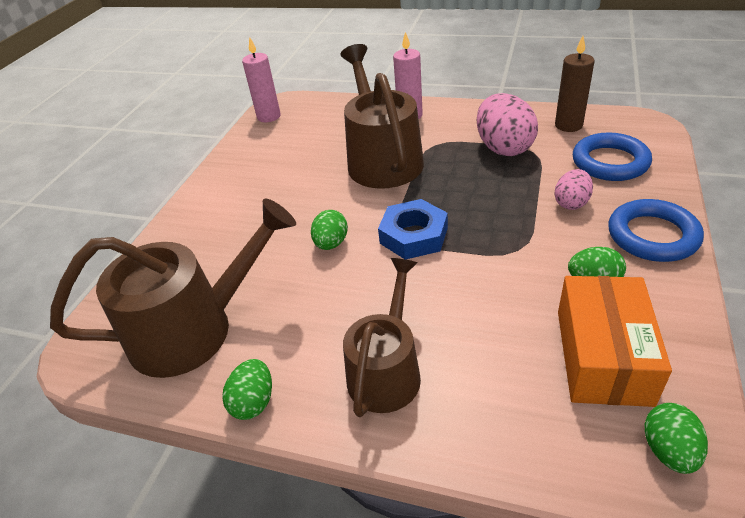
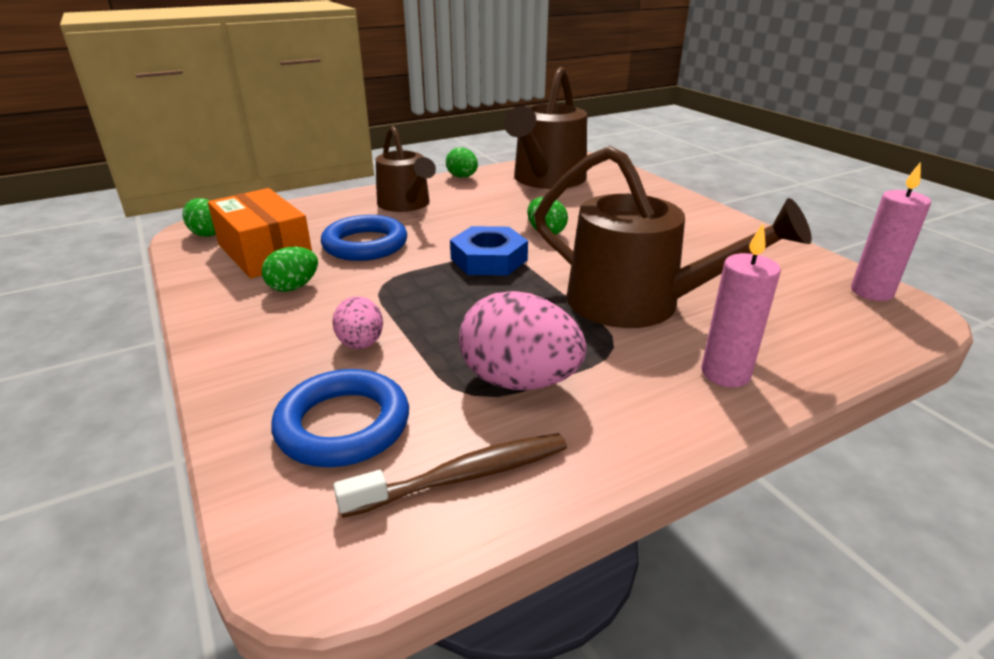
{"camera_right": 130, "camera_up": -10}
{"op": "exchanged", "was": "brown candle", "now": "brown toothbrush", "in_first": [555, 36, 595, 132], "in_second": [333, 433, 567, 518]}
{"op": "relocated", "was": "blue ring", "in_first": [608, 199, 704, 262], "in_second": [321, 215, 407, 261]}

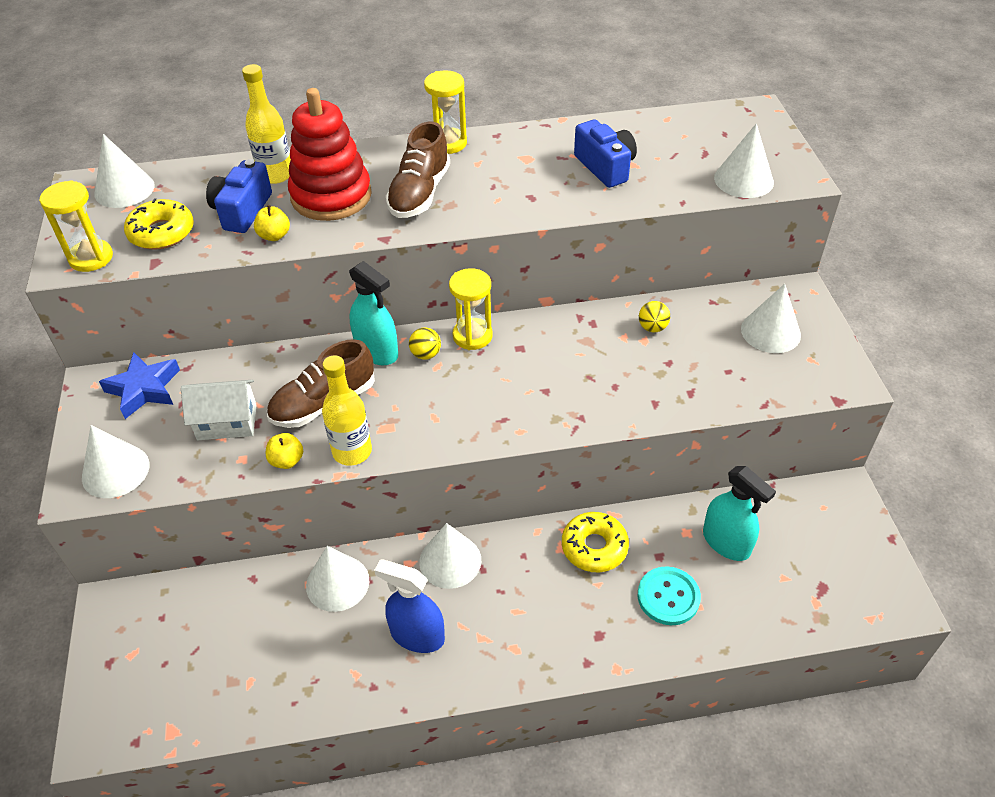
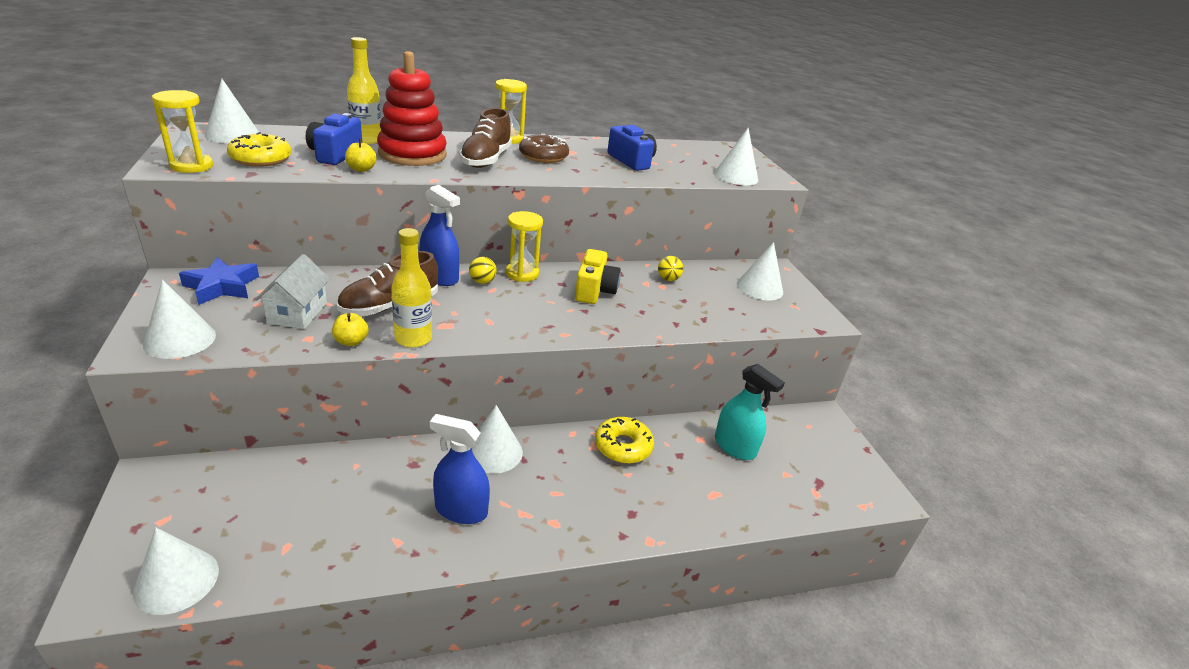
{"camera_right": -10, "camera_up": -15}
{"op": "spun", "was": "white house", "in_first": [181, 380, 257, 440], "in_second": [255, 254, 330, 329], "clockwise": -75}
{"op": "relocated", "was": "white cone", "in_first": [306, 546, 369, 612], "in_second": [133, 528, 219, 615]}
{"op": "colour", "was": "turquoise spray bottle", "now": "blue spray bottle", "in_first": [349, 261, 398, 365], "in_second": [419, 185, 460, 286]}
{"op": "missing", "was": "turquoise button", "in_first": [637, 566, 701, 625]}
{"op": "appeared", "now": "brown donut", "in_second": [519, 134, 569, 163]}
{"op": "appeared", "now": "yellow camera", "in_second": [575, 249, 621, 304]}

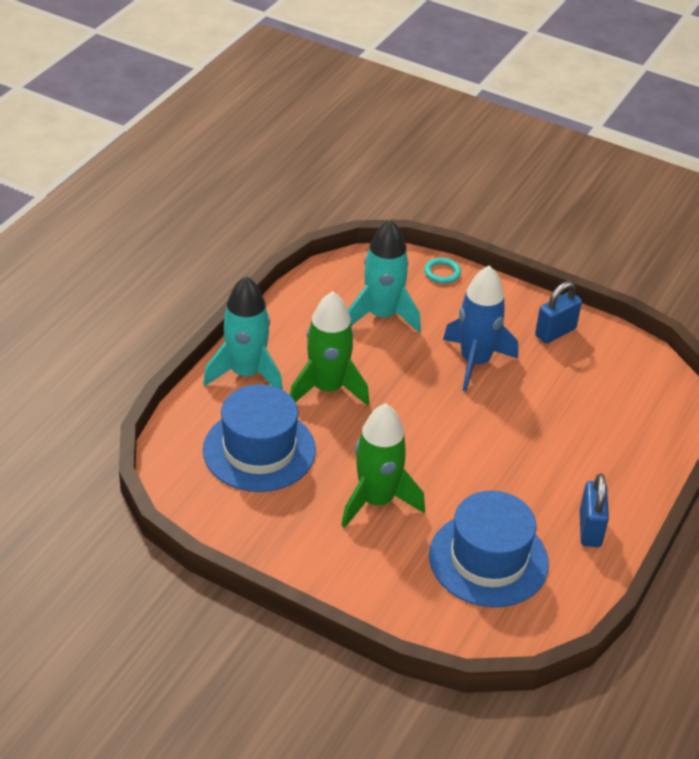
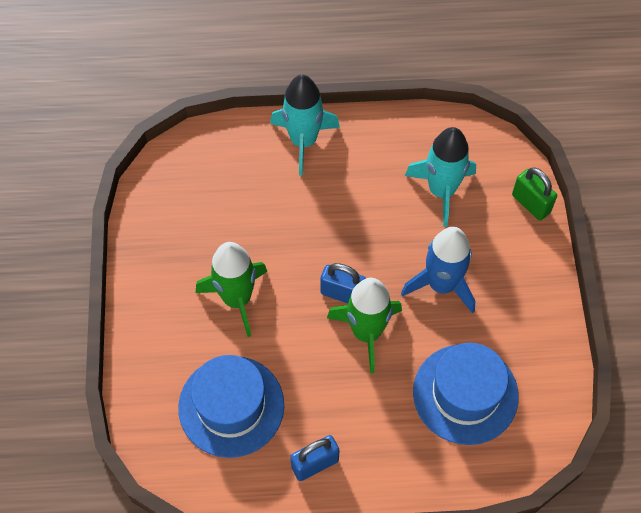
{"camera_right": 60, "camera_up": 20}
{"op": "relocated", "was": "blue hat", "in_first": [203, 384, 316, 492], "in_second": [413, 343, 519, 445]}
{"op": "relocated", "was": "green rocket", "in_first": [290, 291, 369, 406], "in_second": [327, 278, 402, 374]}
{"op": "exchanged", "was": "turquoise ring", "now": "green padlock", "in_first": [424, 258, 461, 284], "in_second": [512, 168, 557, 220]}
{"op": "relocated", "was": "blue padlock", "in_first": [535, 281, 582, 343], "in_second": [321, 263, 366, 303]}

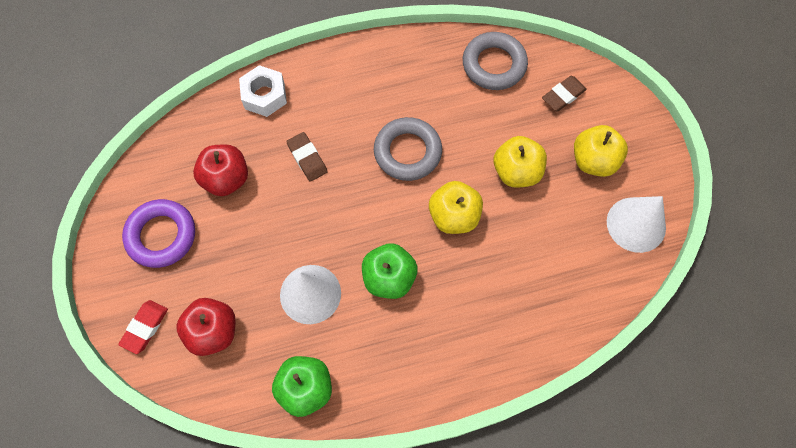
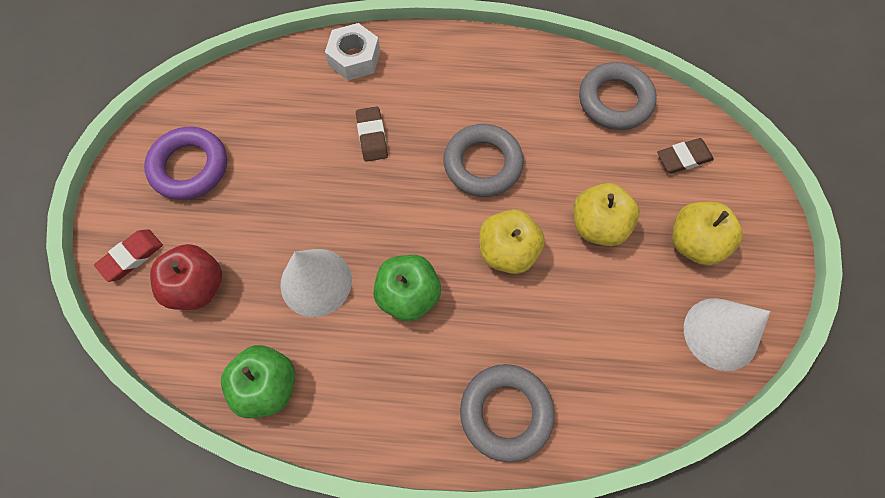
{"camera_right": 20, "camera_up": 0}
{"op": "missing", "was": "red apple", "in_first": [193, 144, 248, 196]}
{"op": "appeared", "now": "grey ring", "in_second": [460, 364, 555, 462]}

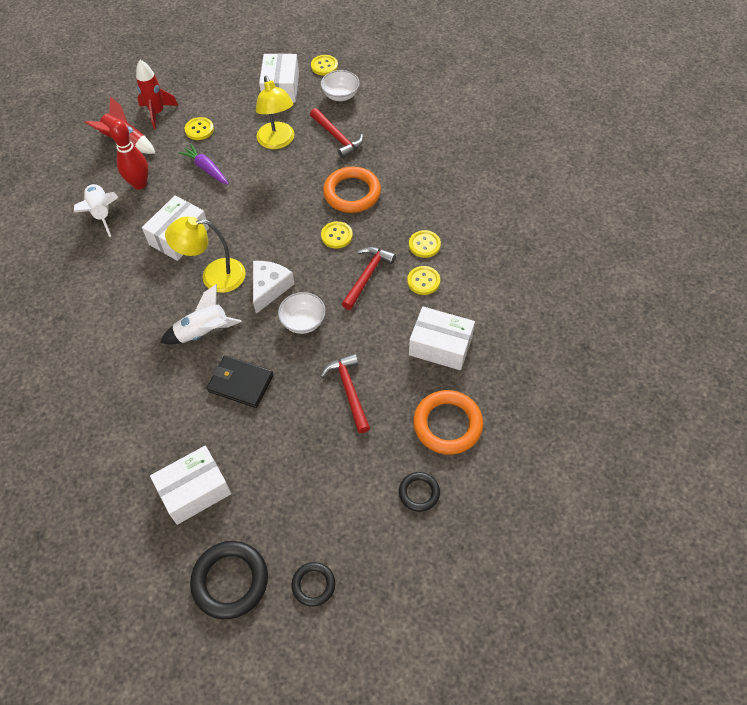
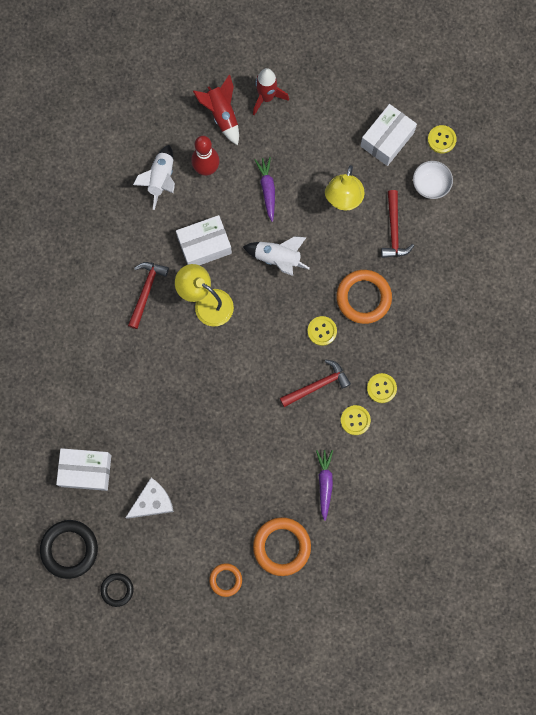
{"camera_right": 35, "camera_up": 20}
{"op": "relocated", "was": "white rocket", "in_first": [160, 284, 241, 345], "in_second": [243, 236, 310, 276]}
{"op": "missing", "was": "yellow button", "in_first": [185, 117, 214, 140]}
{"op": "missing", "was": "black wallet", "in_first": [207, 355, 273, 408]}
{"op": "relocated", "was": "white cheese", "in_first": [253, 261, 295, 314], "in_second": [125, 478, 174, 519]}
{"op": "missing", "was": "white bowl", "in_first": [278, 292, 326, 334]}
{"op": "relocated", "was": "red hammer", "in_first": [321, 353, 370, 433], "in_second": [128, 262, 169, 329]}
{"op": "colour", "was": "black ring", "now": "orange ring", "in_first": [399, 472, 440, 512], "in_second": [209, 563, 242, 597]}
{"op": "exchanged", "was": "white box", "now": "purple carrot", "in_first": [409, 307, 475, 370], "in_second": [316, 450, 333, 521]}

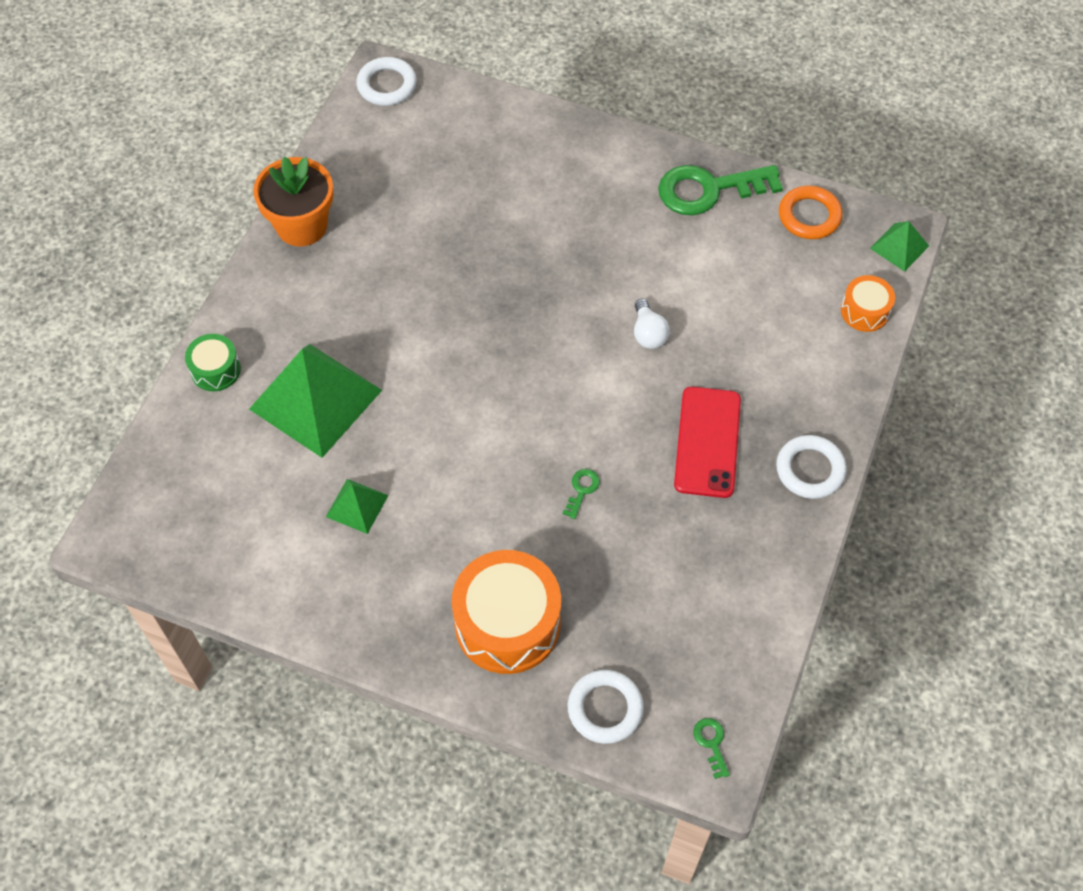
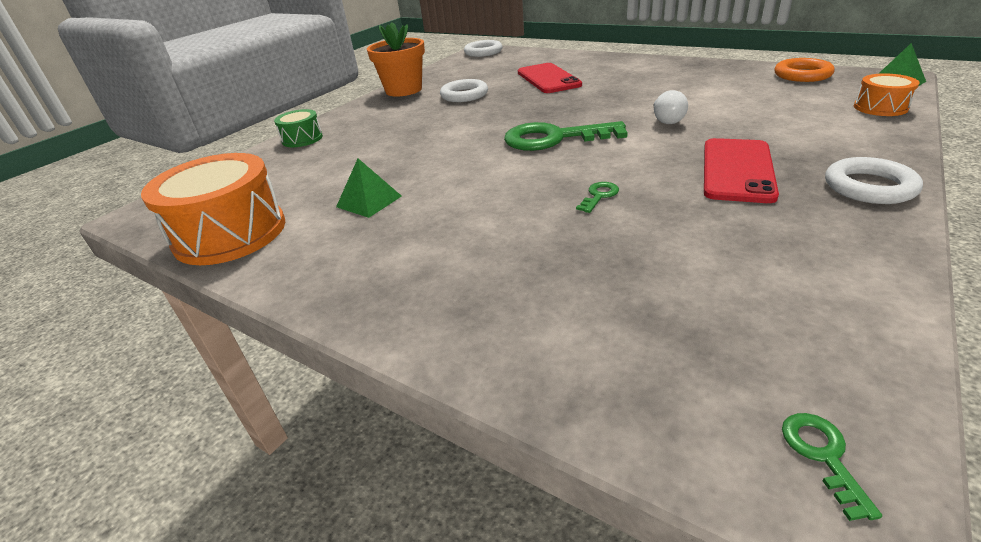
{"camera_right": 15, "camera_up": -25}
{"op": "missing", "was": "green pyramid", "in_first": [249, 344, 382, 458]}
{"op": "relocated", "was": "orange drum", "in_first": [451, 550, 561, 674], "in_second": [141, 153, 285, 265]}
{"op": "relocated", "was": "white ring", "in_first": [568, 670, 644, 744], "in_second": [440, 79, 488, 102]}
{"op": "relocated", "was": "green key", "in_first": [658, 165, 783, 215], "in_second": [504, 121, 628, 151]}
{"op": "appeared", "now": "red phone", "in_second": [518, 63, 582, 93]}

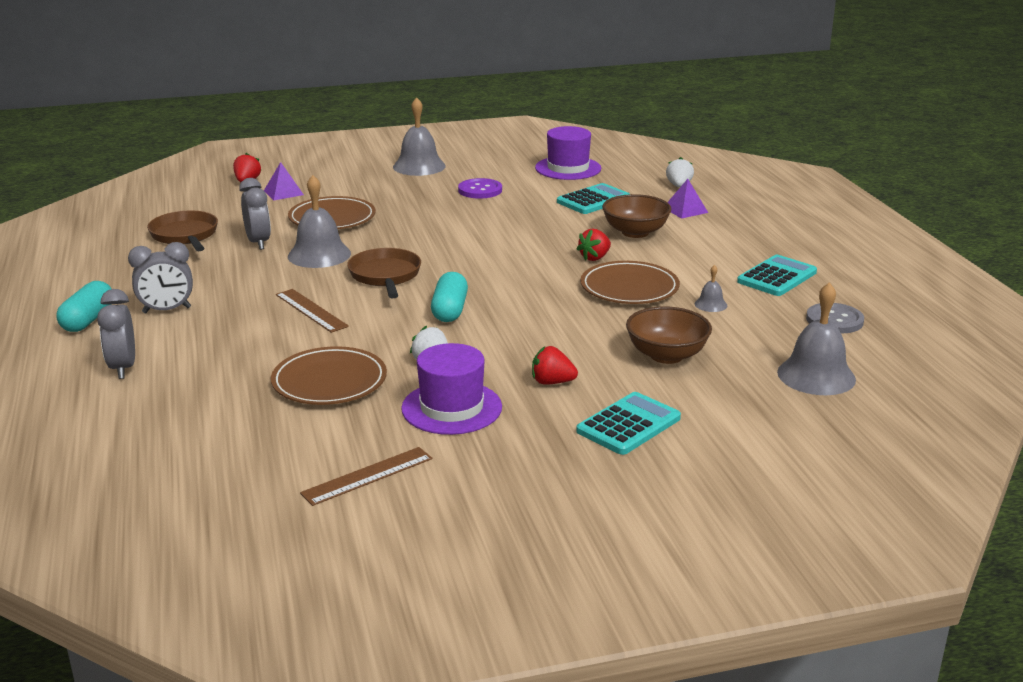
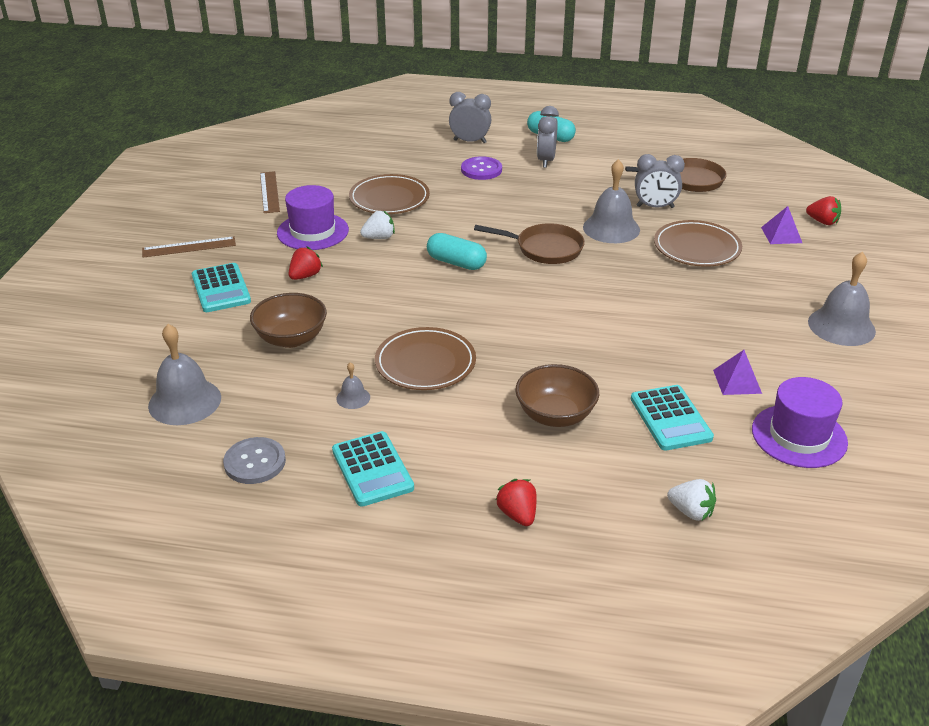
{"camera_right": 115, "camera_up": 10}
{"op": "relocated", "was": "brown ruler", "in_first": [276, 289, 349, 333], "in_second": [142, 236, 236, 258]}
{"op": "relocated", "was": "purple button", "in_first": [458, 178, 502, 199], "in_second": [461, 156, 502, 180]}
{"op": "relocated", "was": "red strawberry", "in_first": [577, 229, 611, 261], "in_second": [495, 479, 536, 526]}
{"op": "relocated", "was": "purple pyramid", "in_first": [667, 179, 708, 219], "in_second": [713, 350, 762, 395]}

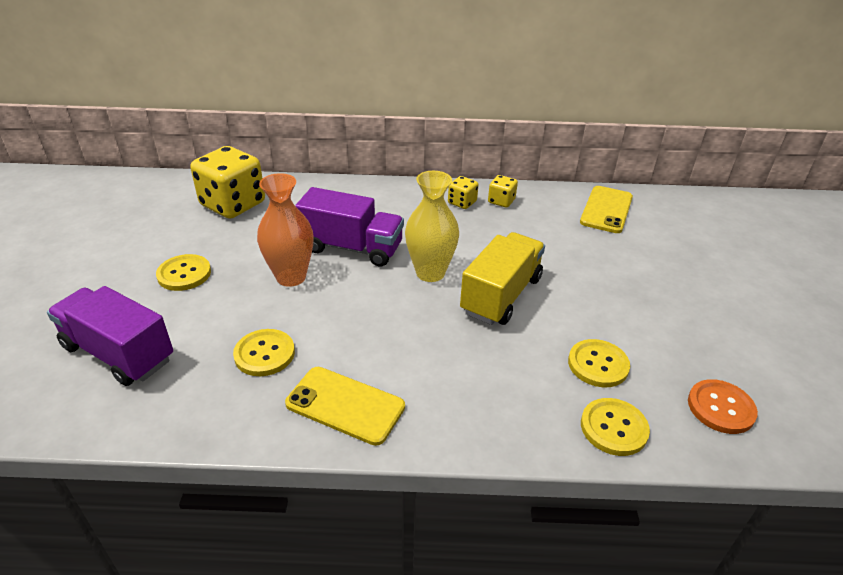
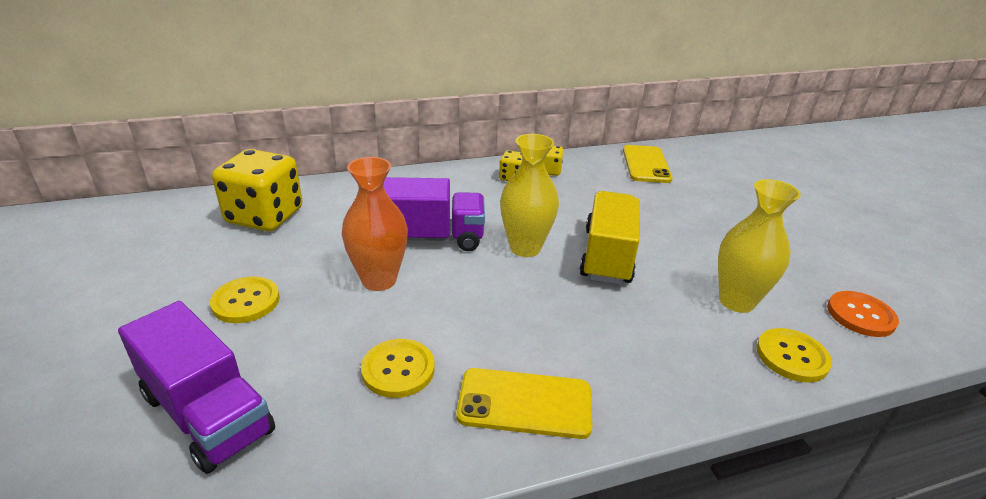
{"camera_right": -20, "camera_up": -5}
{"op": "spun", "was": "purple truck", "in_first": [47, 286, 173, 386], "in_second": [118, 301, 275, 474], "clockwise": -150}
{"op": "exchanged", "was": "yellow button", "now": "yellow vase", "in_first": [568, 339, 630, 387], "in_second": [718, 179, 801, 313]}

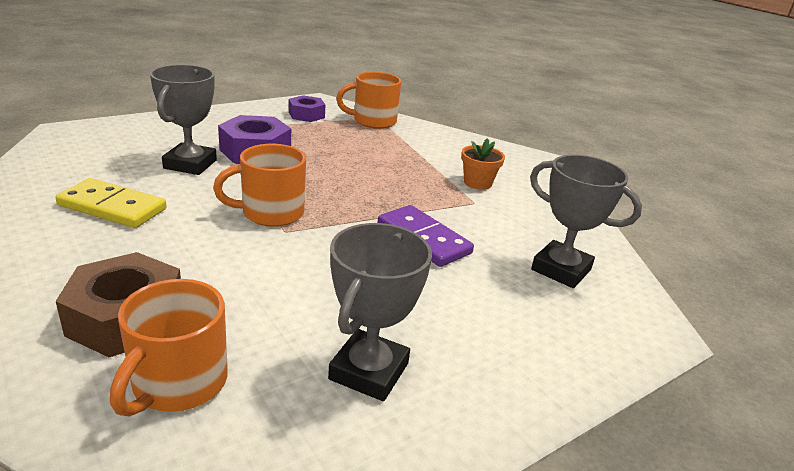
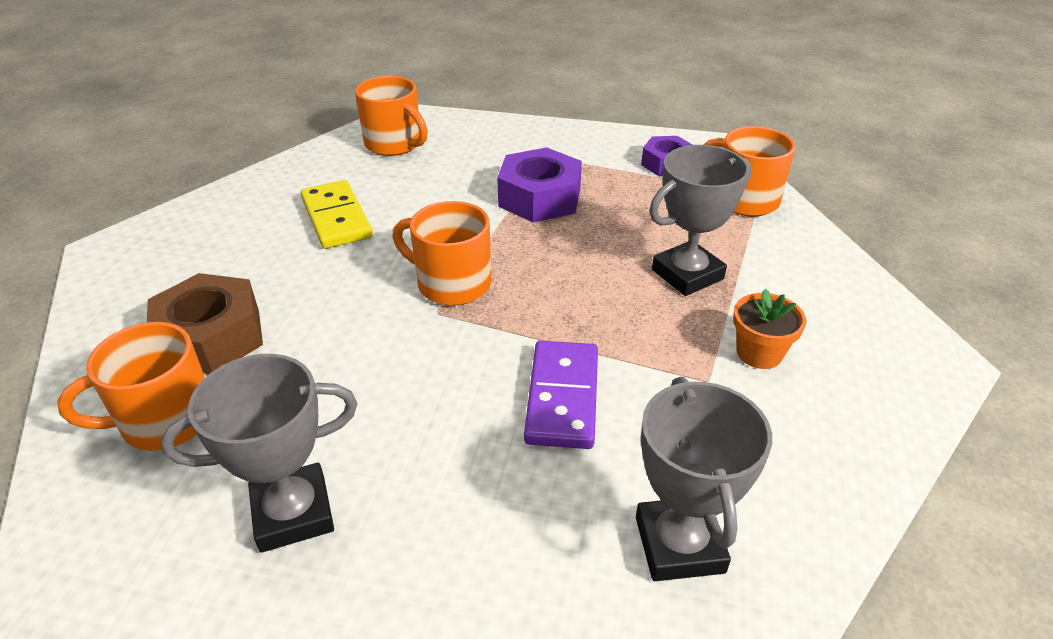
{"camera_right": 50, "camera_up": 10}
{"op": "relocated", "was": "grey trophy", "in_first": [150, 65, 217, 175], "in_second": [649, 145, 752, 296]}
{"op": "appeared", "now": "orange mug", "in_second": [355, 76, 428, 156]}

